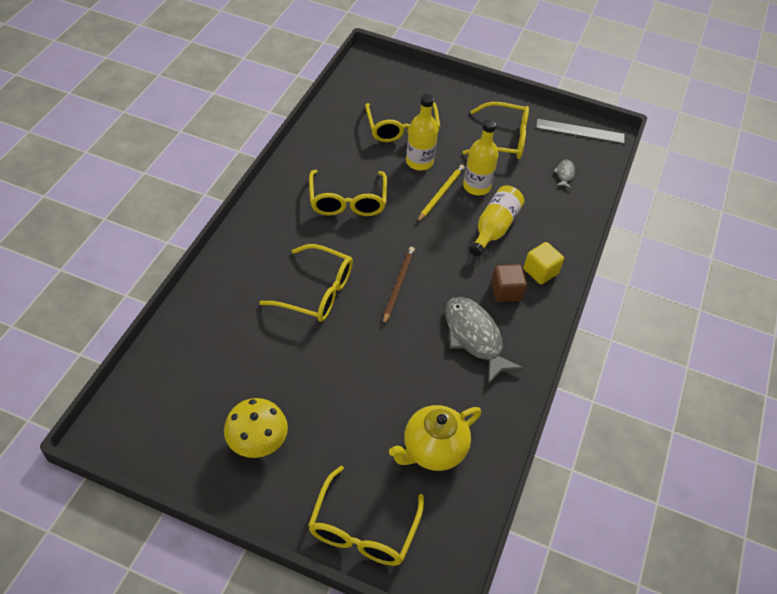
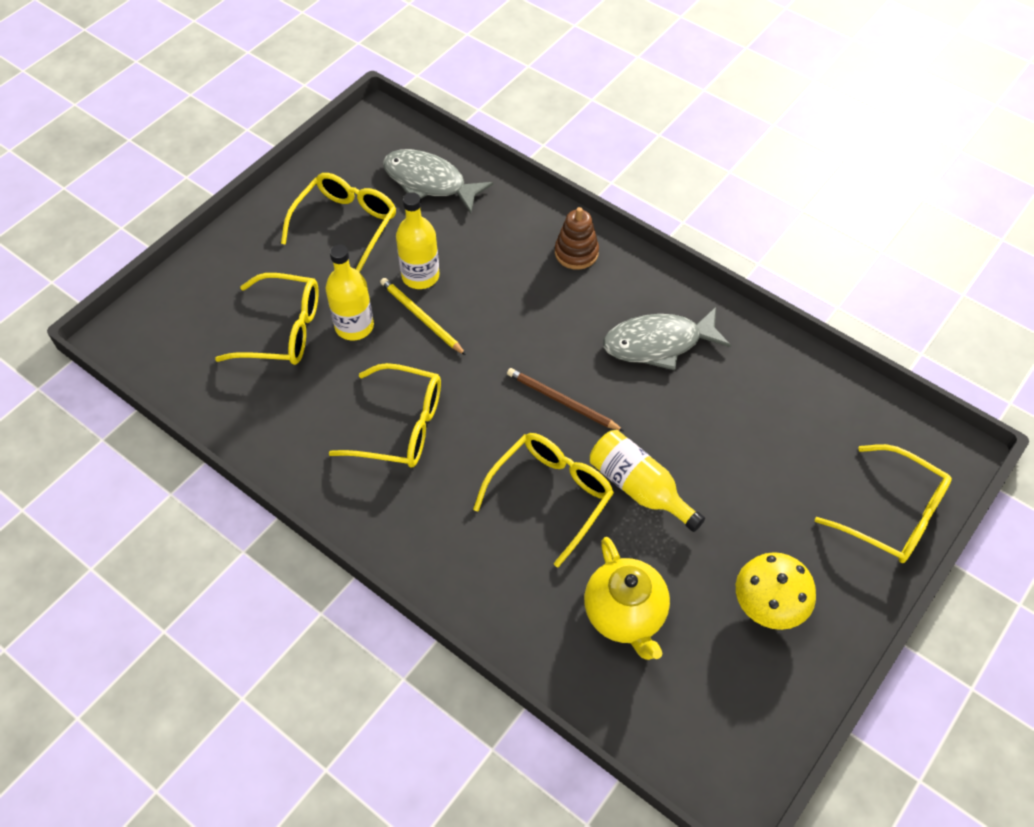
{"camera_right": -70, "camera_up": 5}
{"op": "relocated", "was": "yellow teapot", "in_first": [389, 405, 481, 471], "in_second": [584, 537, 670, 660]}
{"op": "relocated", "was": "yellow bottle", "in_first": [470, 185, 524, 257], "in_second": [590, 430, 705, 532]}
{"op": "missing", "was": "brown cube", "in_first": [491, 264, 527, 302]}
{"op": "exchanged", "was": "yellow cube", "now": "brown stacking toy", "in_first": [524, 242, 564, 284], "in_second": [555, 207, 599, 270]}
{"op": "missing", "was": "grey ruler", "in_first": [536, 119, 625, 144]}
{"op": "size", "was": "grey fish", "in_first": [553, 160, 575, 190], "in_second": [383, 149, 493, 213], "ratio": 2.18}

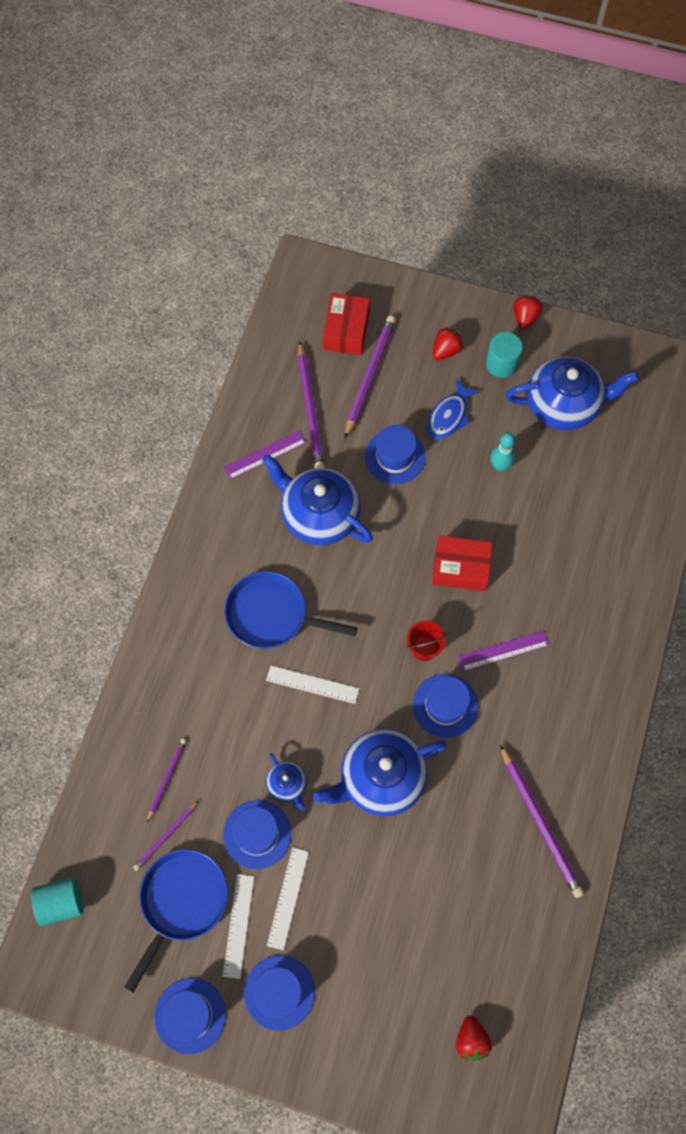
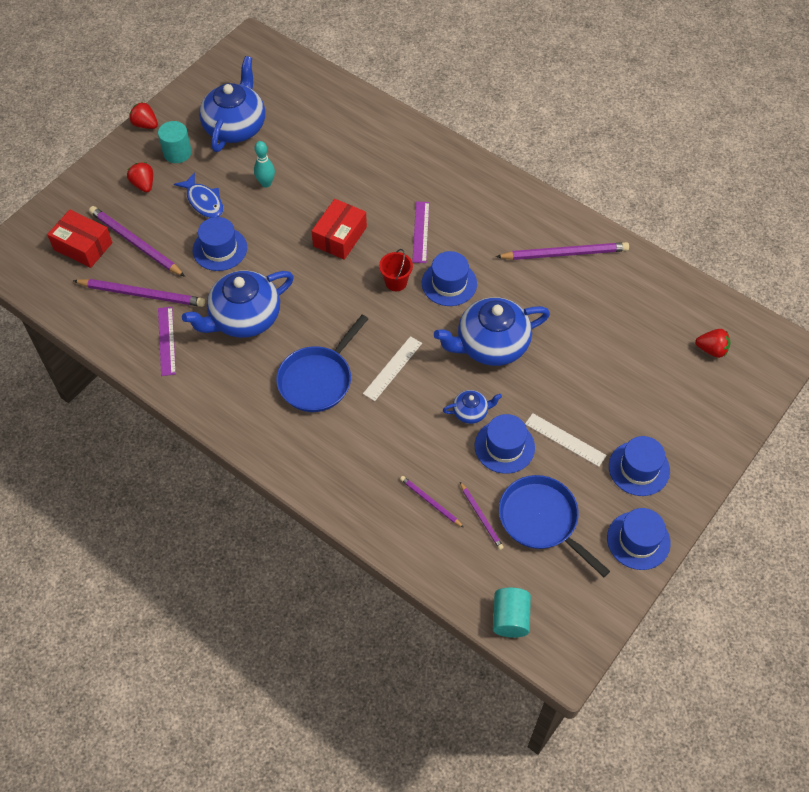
{"camera_right": -70, "camera_up": -10}
{"op": "missing", "was": "white ruler", "in_first": [223, 874, 255, 979]}
{"op": "spun", "was": "blue teapot", "in_first": [313, 729, 447, 816], "in_second": [434, 297, 550, 366], "clockwise": 75}

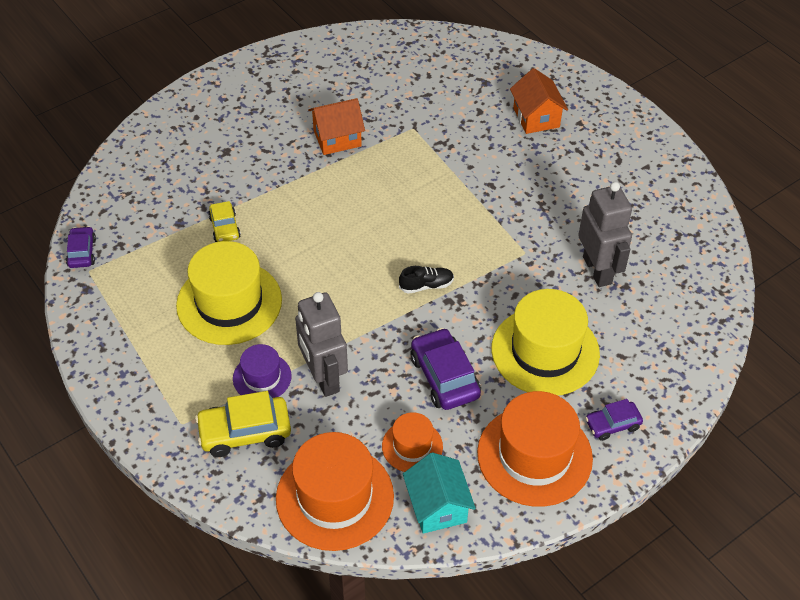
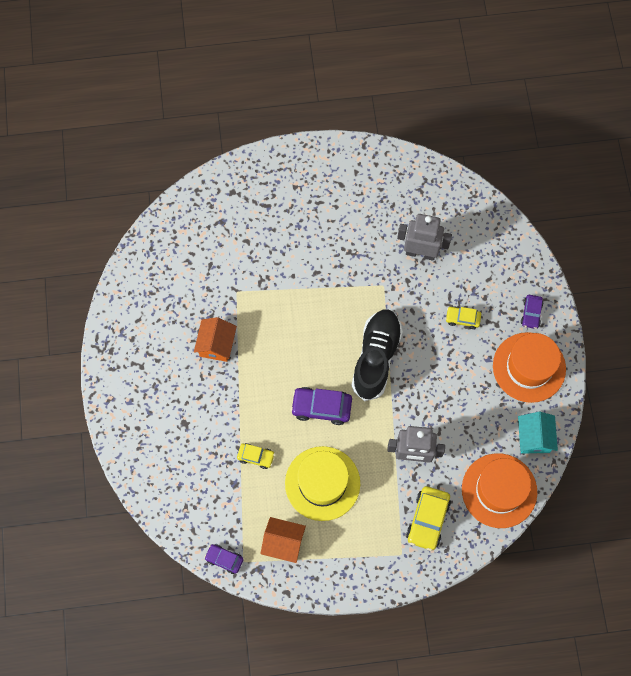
{"camera_right": -60, "camera_up": 20}
{"op": "missing", "was": "purple hat", "in_first": [233, 344, 292, 398]}
{"op": "missing", "was": "orange hat", "in_first": [382, 412, 443, 472]}
{"op": "size", "was": "black shoe", "in_first": [399, 266, 454, 294], "in_second": [352, 310, 403, 401], "ratio": 2.44}
{"op": "spun", "was": "turquoise house", "in_first": [403, 452, 476, 534], "in_second": [518, 412, 558, 453], "clockwise": 75}
{"op": "relocated", "was": "purple car", "in_first": [410, 328, 481, 410], "in_second": [291, 387, 352, 425]}
{"op": "exchanged", "was": "yellow hat", "now": "yellow car", "in_first": [492, 289, 600, 396], "in_second": [445, 306, 481, 329]}
{"op": "relocated", "was": "orange house", "in_first": [510, 68, 568, 134], "in_second": [260, 517, 306, 563]}

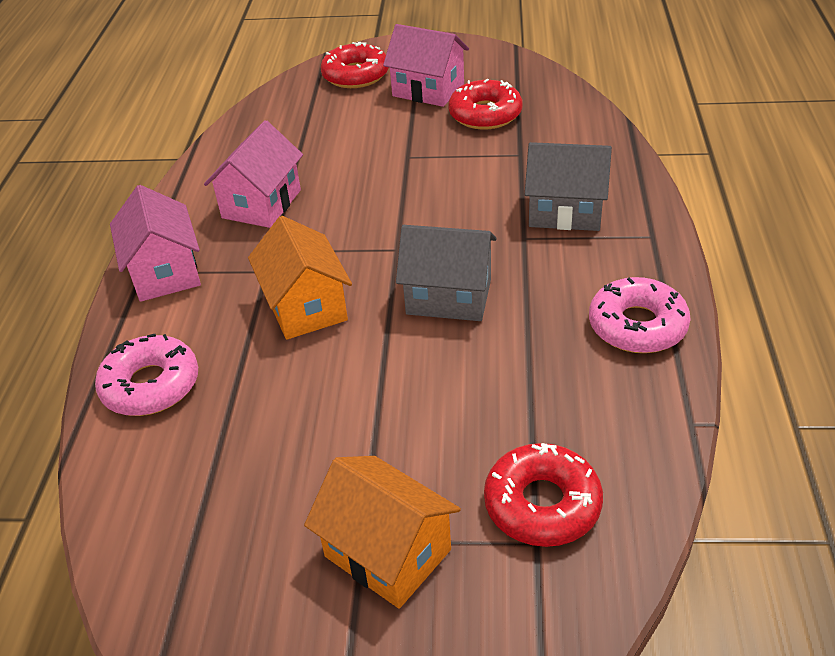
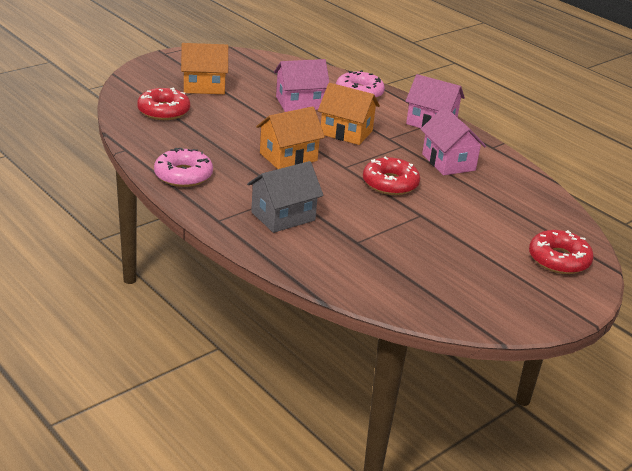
{"camera_right": 130, "camera_up": -10}
{"op": "relocated", "was": "pink house", "in_first": [383, 24, 469, 107], "in_second": [274, 59, 330, 112]}
{"op": "colour", "was": "grey house", "now": "orange house", "in_first": [396, 225, 497, 321], "in_second": [256, 106, 325, 169]}
{"op": "relocated", "was": "red donut", "in_first": [448, 79, 522, 130], "in_second": [363, 157, 420, 195]}

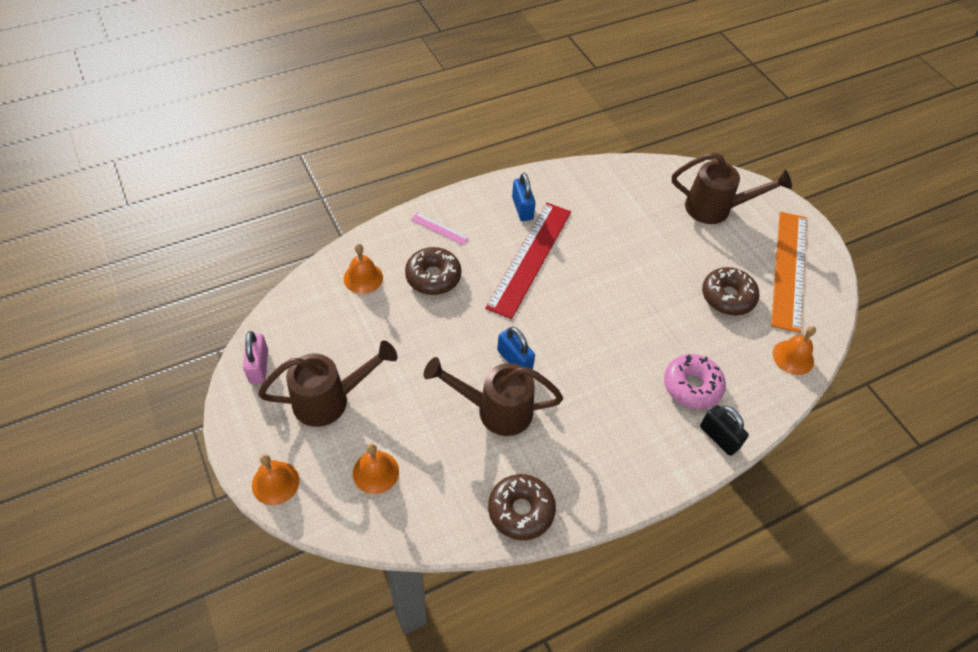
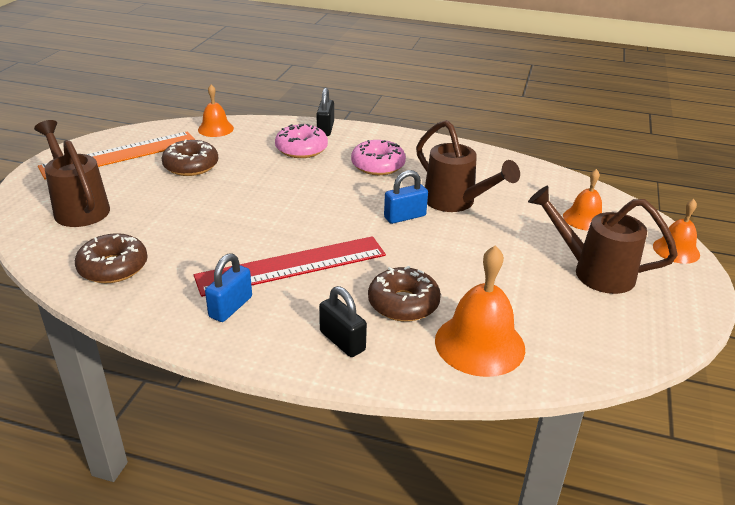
{"camera_right": -135, "camera_up": -20}
{"op": "missing", "was": "pink padlock", "in_first": [243, 331, 268, 384]}
{"op": "size", "was": "orange bell", "in_first": [343, 244, 383, 294], "in_second": [435, 245, 525, 377], "ratio": 1.67}
{"op": "exchanged", "was": "pink ruler", "now": "black padlock", "in_first": [411, 213, 469, 245], "in_second": [319, 286, 367, 357]}
{"op": "relocated", "was": "brown donut", "in_first": [488, 474, 556, 540], "in_second": [75, 233, 148, 283]}
{"op": "spun", "was": "blue padlock", "in_first": [497, 327, 535, 369], "in_second": [384, 170, 428, 224], "clockwise": 60}
{"op": "appeared", "now": "pink donut", "in_second": [351, 140, 406, 175]}

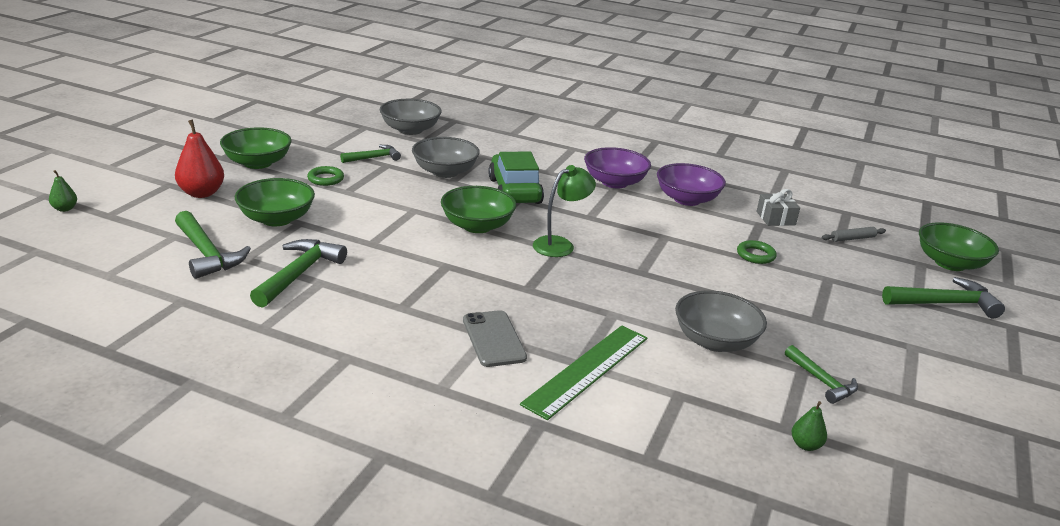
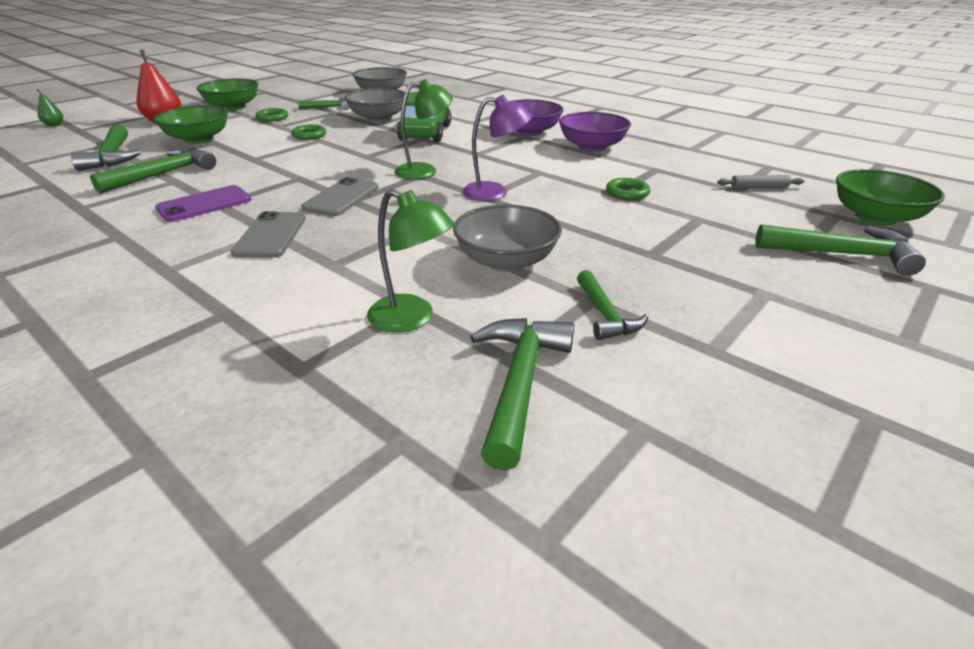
{"camera_right": 20, "camera_up": 5}
{"op": "missing", "was": "green bowl", "in_first": [441, 186, 516, 233]}
{"op": "missing", "was": "green ruler", "in_first": [520, 325, 647, 420]}
{"op": "missing", "was": "grey gift", "in_first": [757, 189, 800, 226]}
{"op": "exchanged", "was": "green pear", "now": "green hammer", "in_first": [791, 401, 827, 451], "in_second": [470, 318, 574, 470]}
{"op": "appeared", "now": "purple phone", "in_second": [155, 185, 251, 222]}
{"op": "appeared", "now": "green ring", "in_second": [291, 124, 326, 140]}
{"op": "appeared", "now": "grey phone", "in_second": [301, 177, 379, 216]}
{"op": "appeared", "now": "green lamp", "in_second": [367, 189, 455, 332]}
{"op": "appeared", "now": "purple lamp", "in_second": [462, 95, 532, 201]}

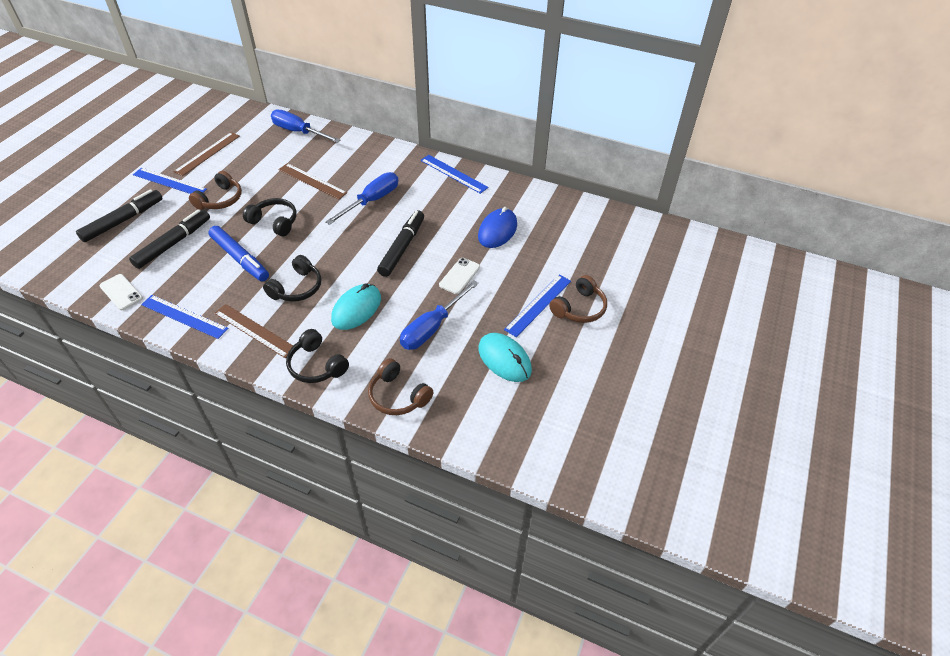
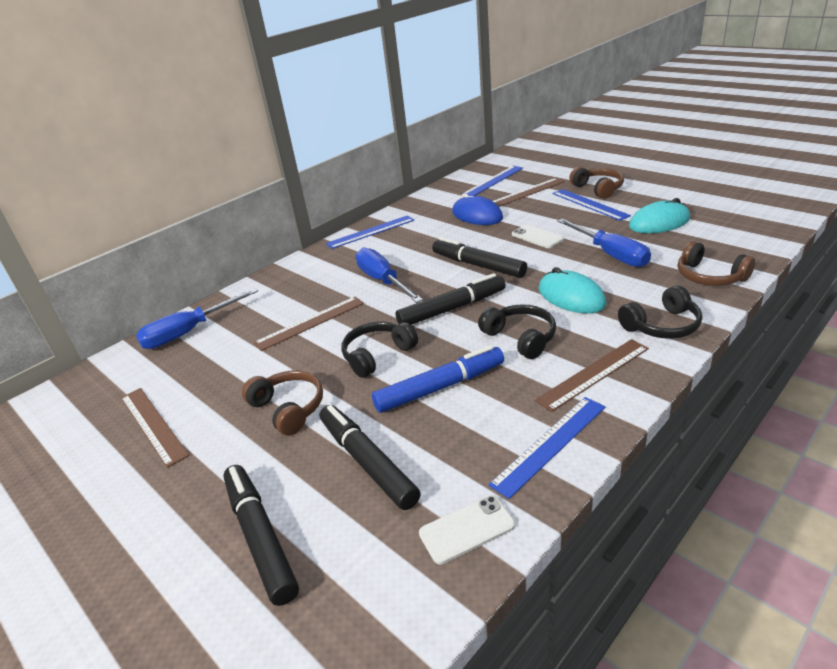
{"camera_right": -65, "camera_up": -15}
{"op": "relocated", "was": "blue ruler", "in_first": [133, 168, 207, 194], "in_second": [462, 166, 523, 196]}
{"op": "spun", "was": "brown headphones", "in_first": [368, 358, 433, 415], "in_second": [678, 241, 755, 286], "clockwise": 75}
{"op": "appeared", "now": "black marker", "in_second": [396, 273, 506, 325]}
{"op": "appeared", "now": "brown ruler", "in_second": [493, 178, 565, 207]}

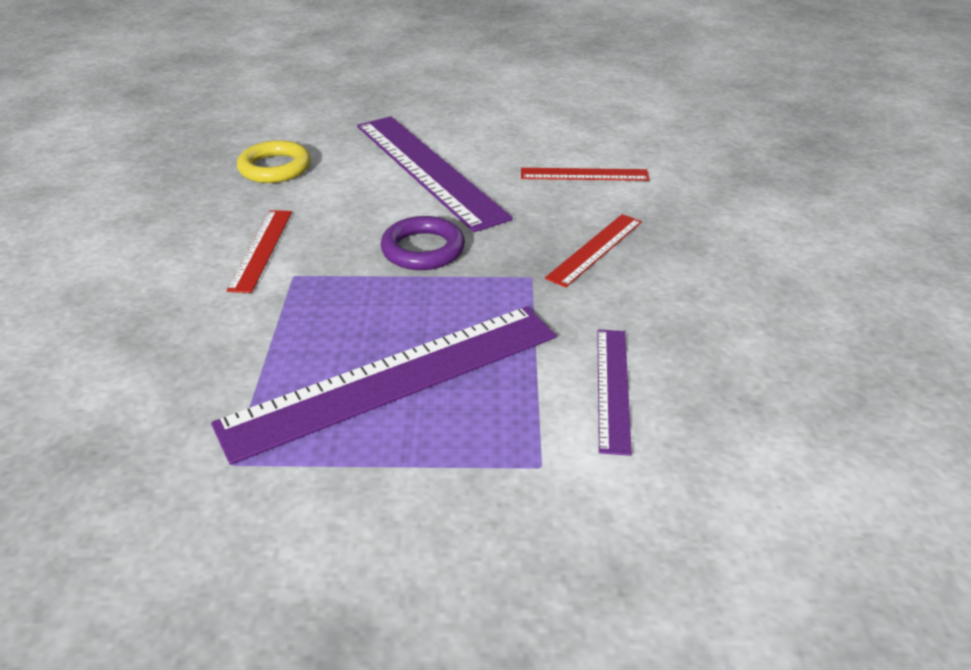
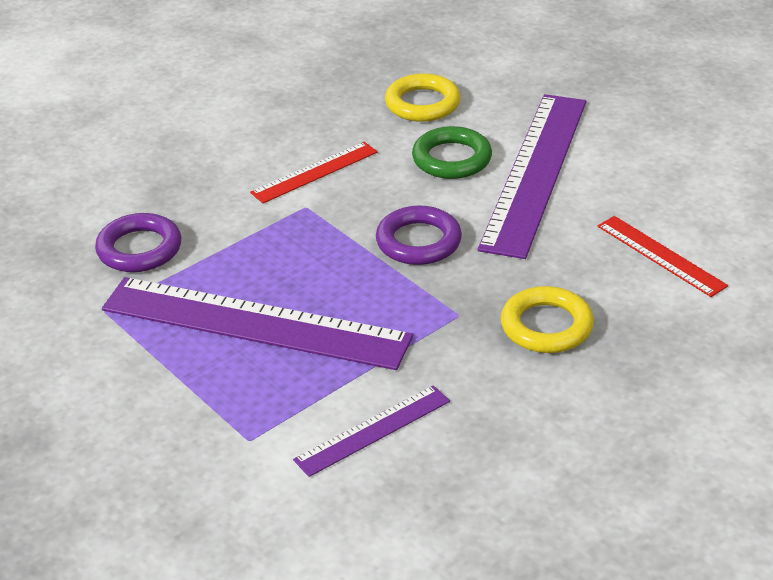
{"camera_right": 50, "camera_up": 0}
{"op": "exchanged", "was": "red ruler", "now": "yellow ring", "in_first": [545, 214, 642, 288], "in_second": [501, 286, 594, 353]}
{"op": "appeared", "now": "purple ring", "in_second": [95, 213, 181, 272]}
{"op": "appeared", "now": "green ring", "in_second": [412, 126, 492, 179]}

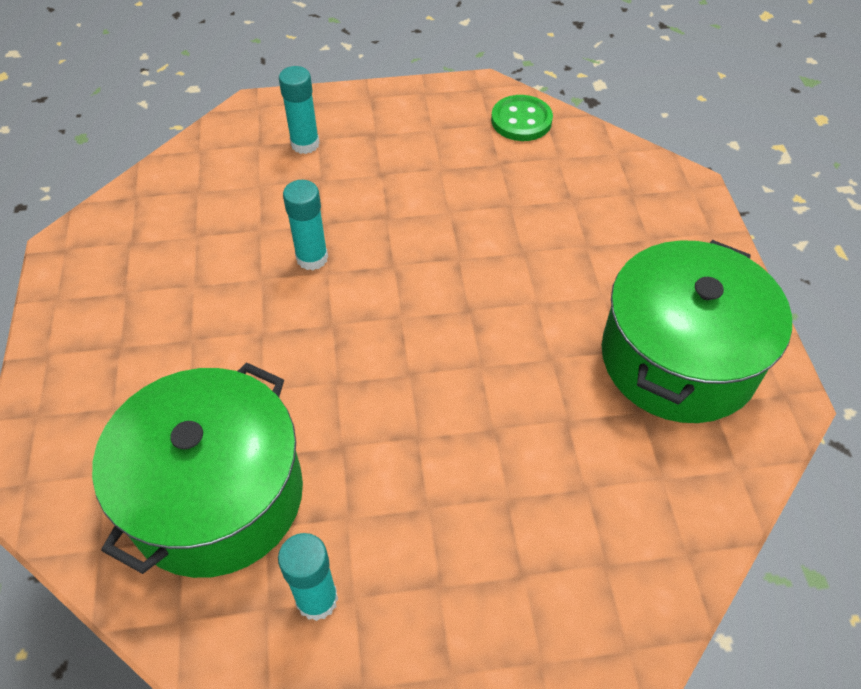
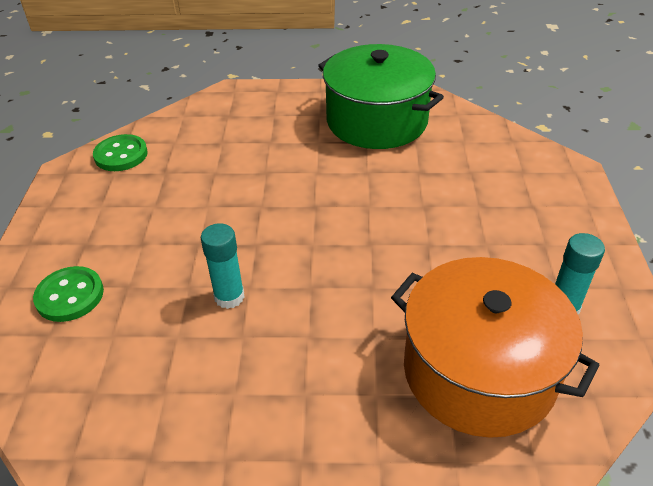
{"camera_right": -80, "camera_up": -10}
{"op": "colour", "was": "green pot", "now": "orange pot", "in_first": [92, 362, 303, 578], "in_second": [391, 257, 600, 438]}
{"op": "exchanged", "was": "turquoise glue stick", "now": "green button", "in_first": [279, 66, 320, 154], "in_second": [33, 266, 104, 322]}

